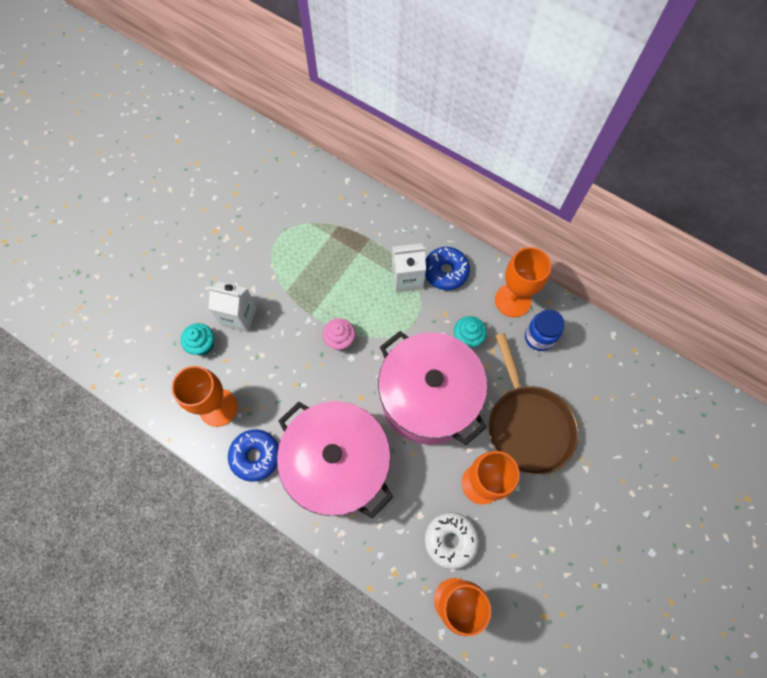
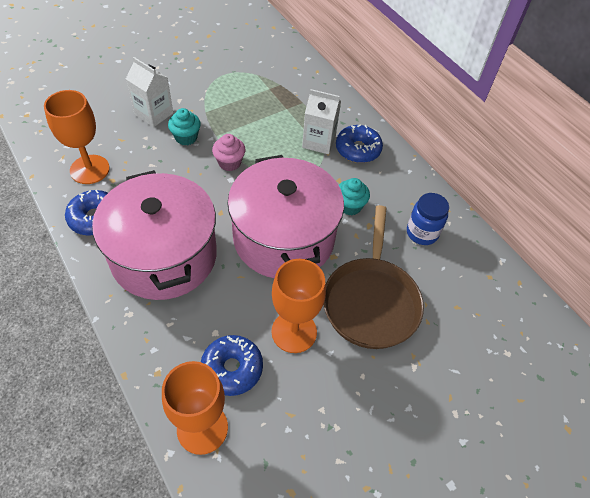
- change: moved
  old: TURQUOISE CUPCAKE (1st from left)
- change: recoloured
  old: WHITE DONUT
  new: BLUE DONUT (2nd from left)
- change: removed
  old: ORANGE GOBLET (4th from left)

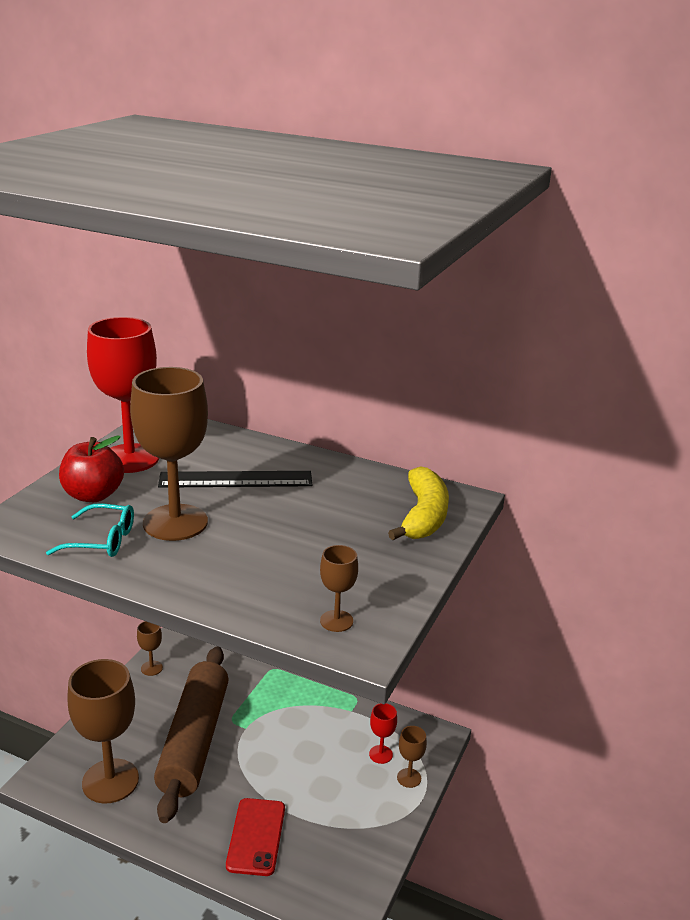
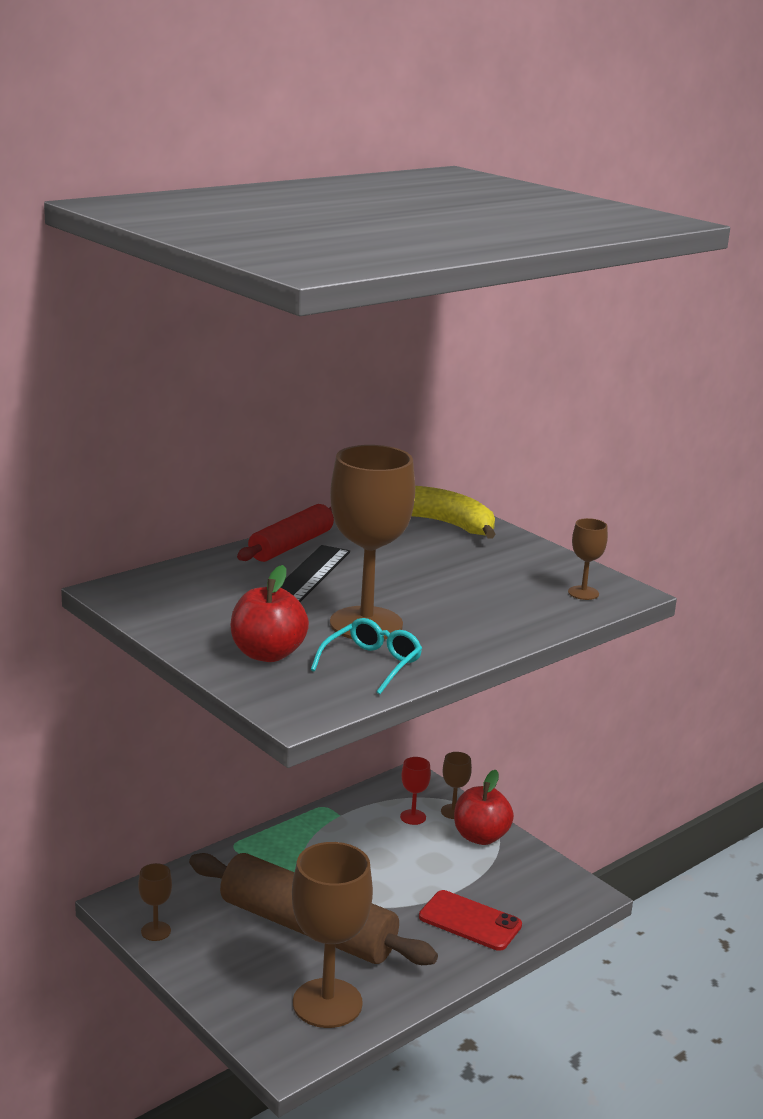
- change: removed
  old: RED GOBLET (1st from left)
- change: added
  new: RED ROLLING PIN
- change: added
  new: RED APPLE (2nd from left)

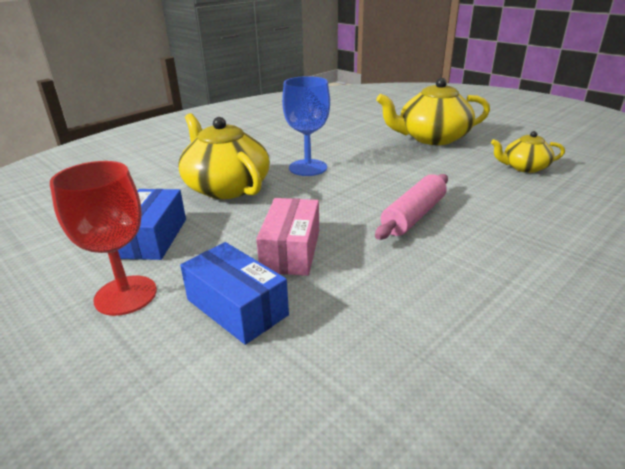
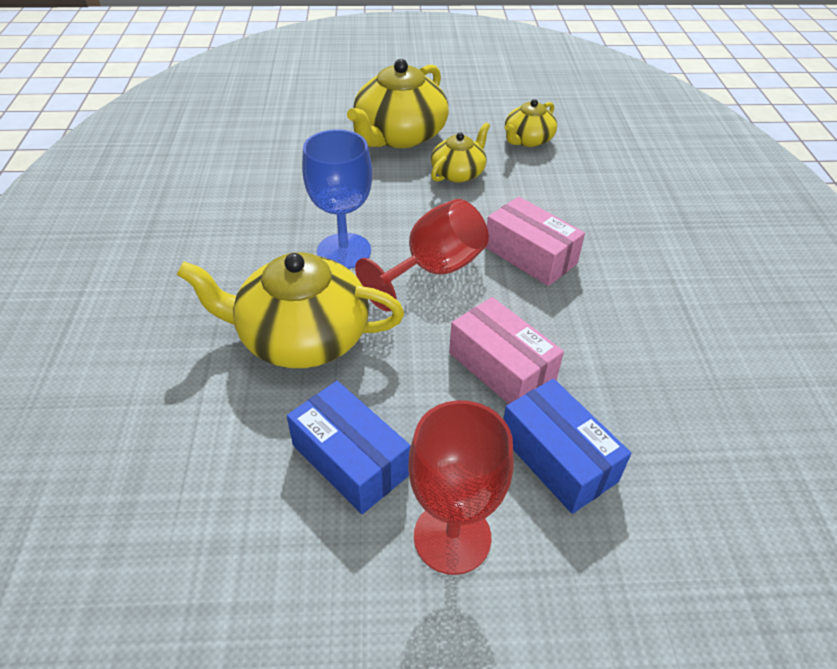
- change: turned
  old: BLUE BOX (2nd from left)
  degrees: 60
- change: replaced
  old: PINK ROLLING PIN
  new: PINK BOX (2nd from left)
- change: added
  new: RED GOBLET (1st from left)
- change: added
  new: YELLOW TEAPOT (3rd from left)

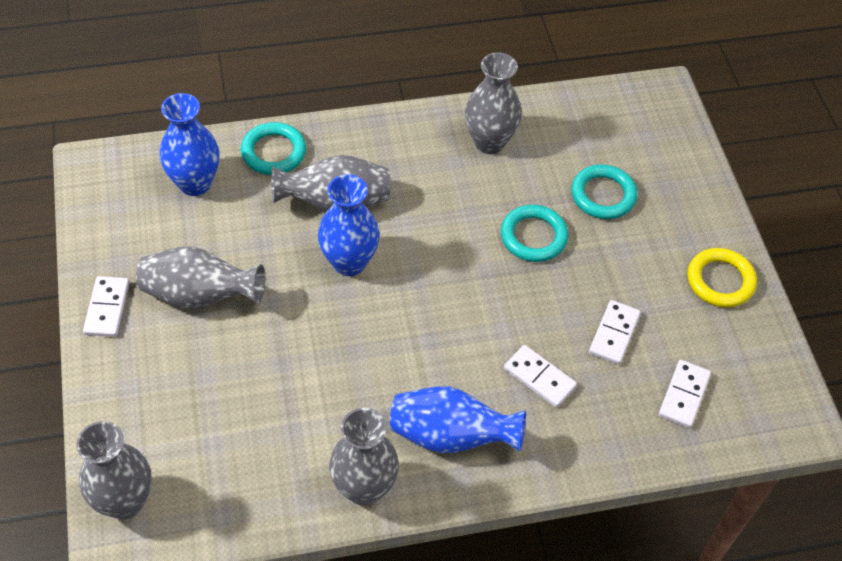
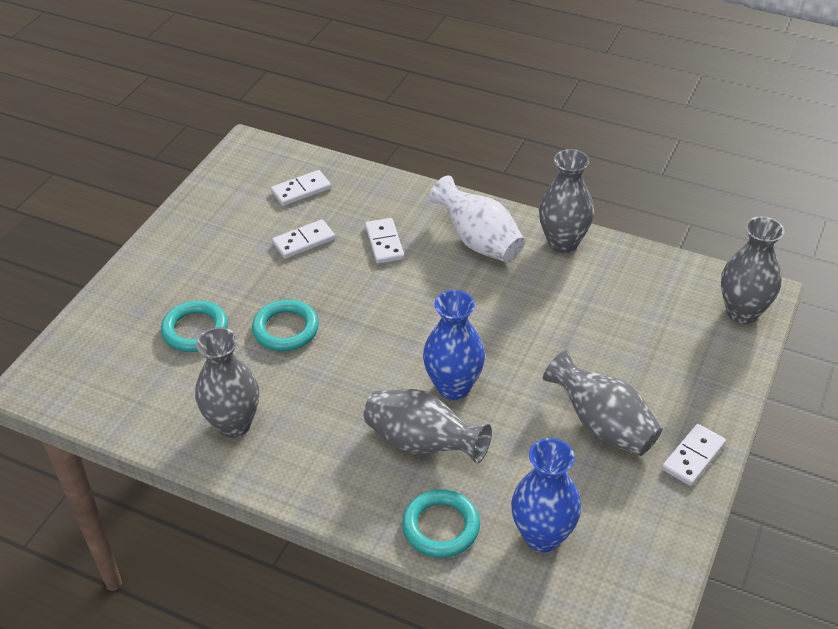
- change: recoloured
  old: BLUE VASE (3rd from left)
  new: WHITE VASE
- change: removed
  old: YELLOW RING

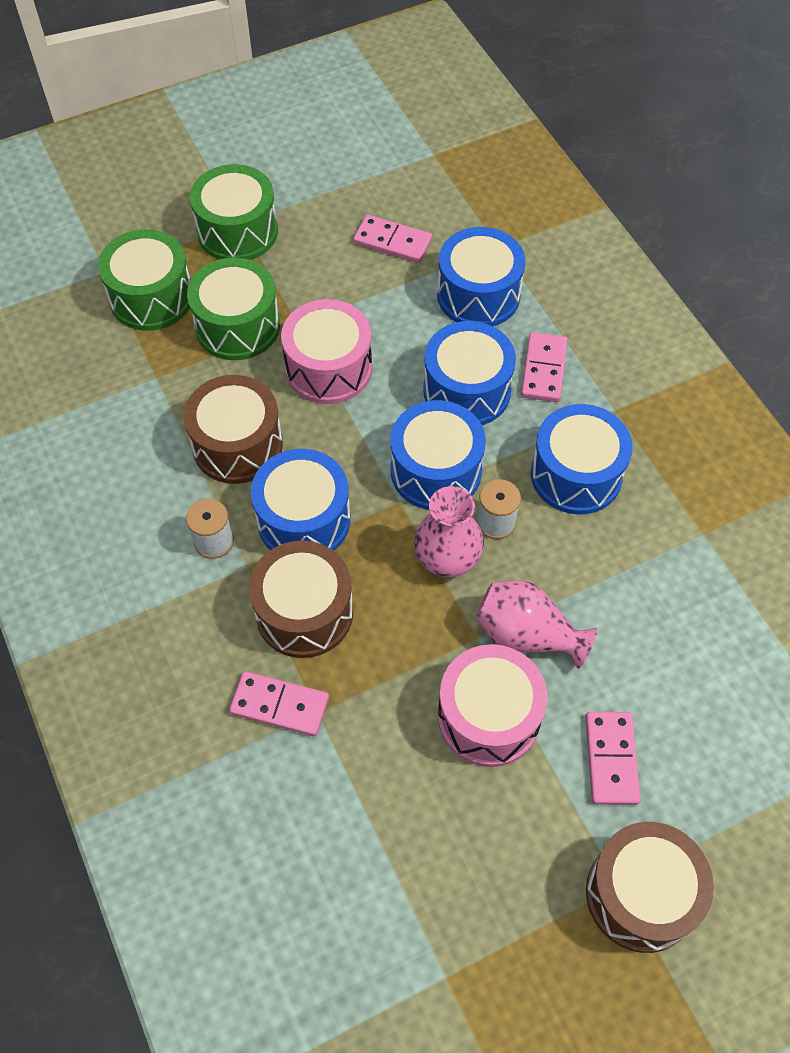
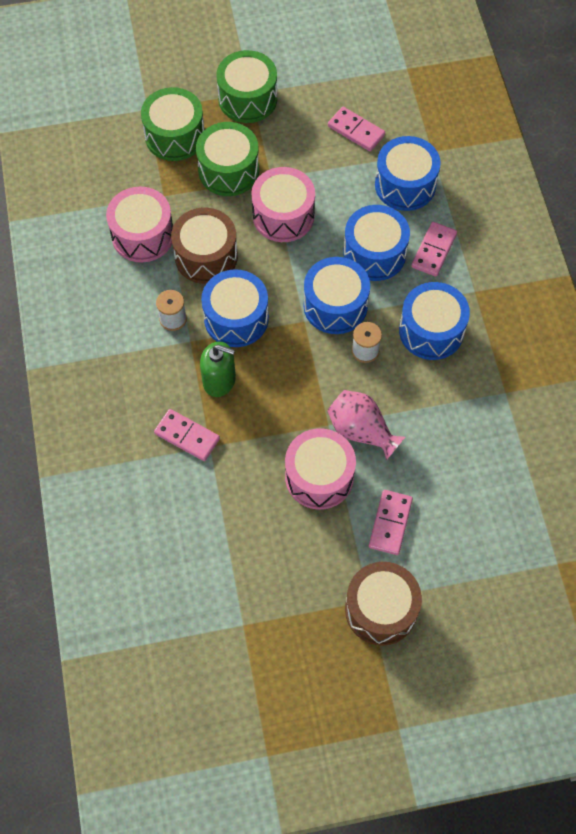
- change: replaced
  old: BROWN DRUM (2nd from left)
  new: GREEN SOAP DISPENSER
- change: removed
  old: PINK VASE (1st from left)
- change: added
  new: PINK DRUM (1st from left)

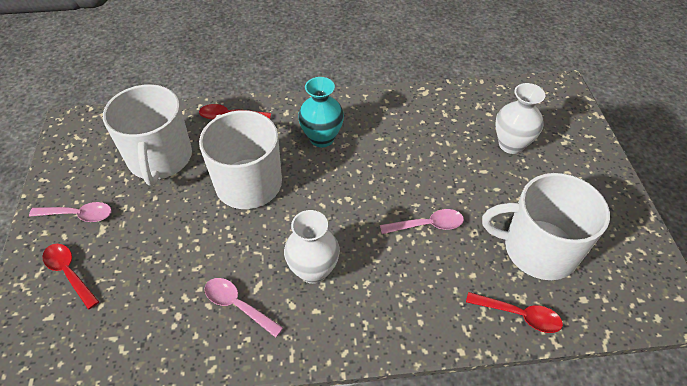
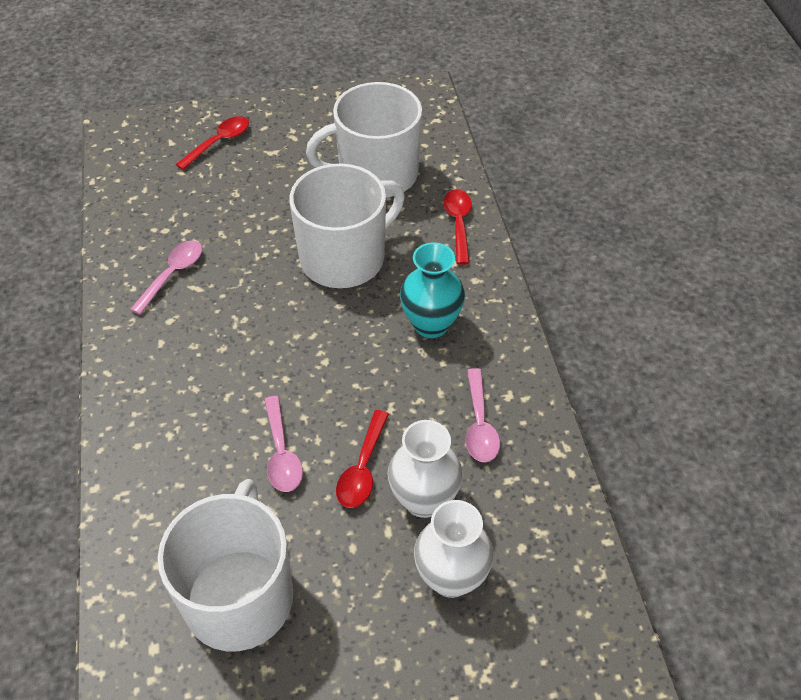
- change: moved
  old: PINK SPOON (1st from left in the first image)
  new: PINK SPOON (3rd from left)
- change: moved
  old: WHITE VASE (1st from left)
- change: moved
  old: RED SPOON (3rd from left in the first image)
  new: RED SPOON (2nd from left)

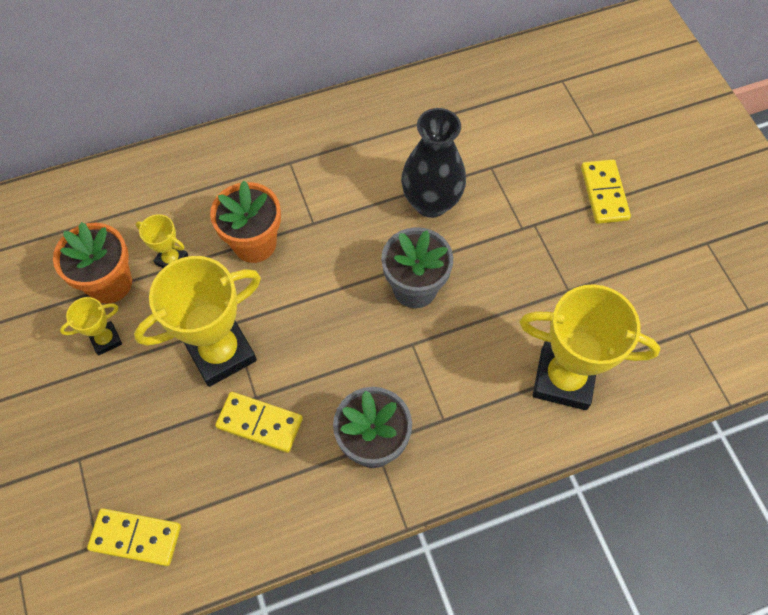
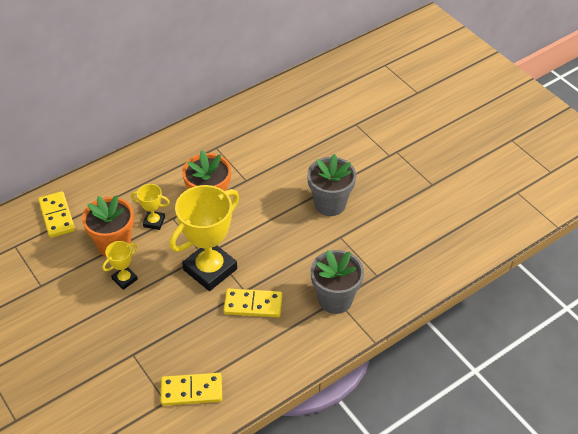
- change: removed
  old: BLACK VASE
- change: removed
  old: YELLOW TROPHY (4th from left)
- change: moved
  old: YELLOW DOMINO (3rd from left in the first image)
  new: YELLOW DOMINO (1st from left)

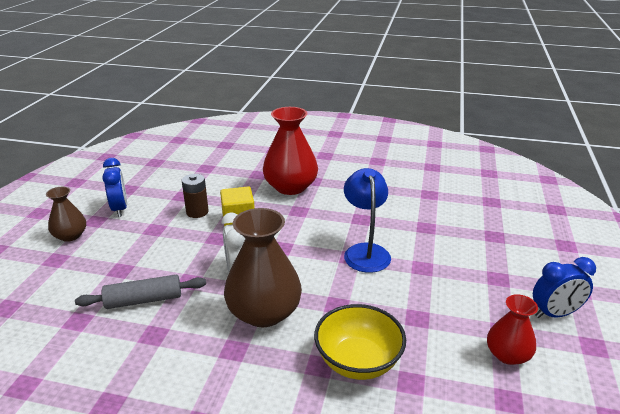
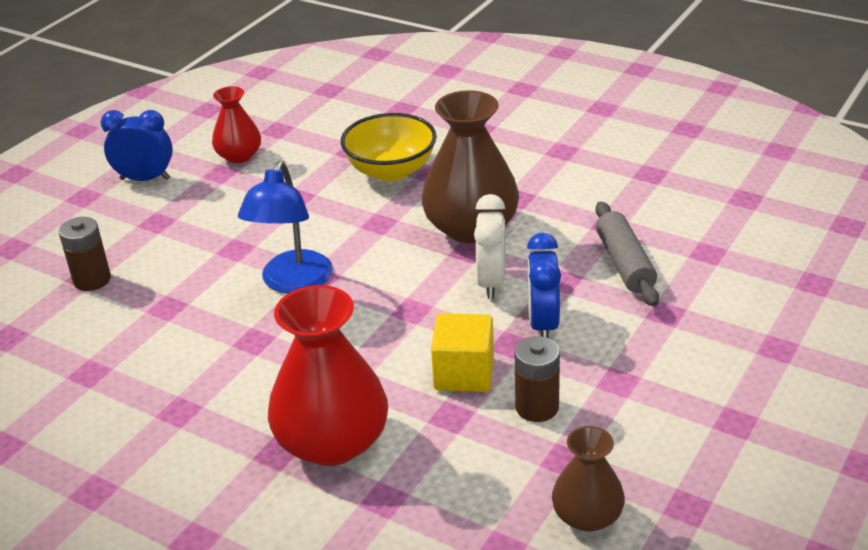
- change: moved
  old: BROWN VASE (1st from left in the first image)
  new: BROWN VASE (2nd from left)
- change: turned
  old: GREY ROLLING PIN
  degrees: 75
- change: moved
  old: BLUE CLOCK (1st from left in the first image)
  new: BLUE CLOCK (2nd from left)
- change: added
  new: BROWN BATTERY (1st from left)

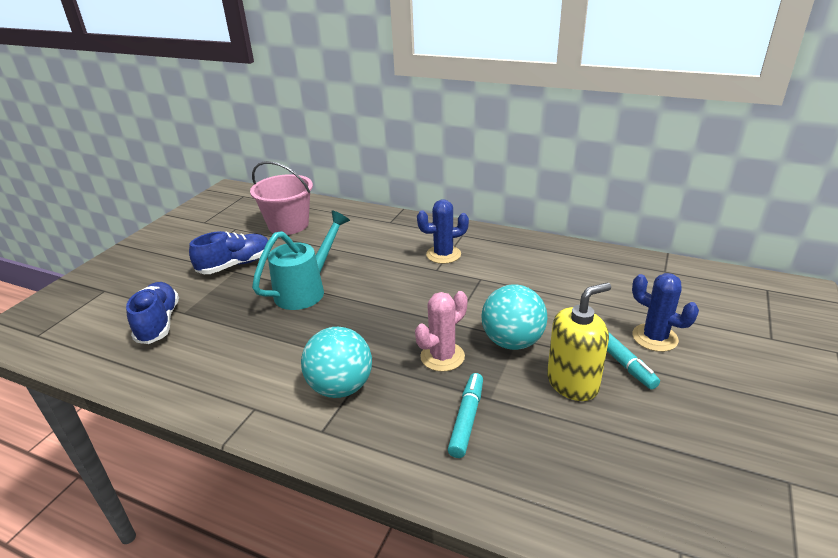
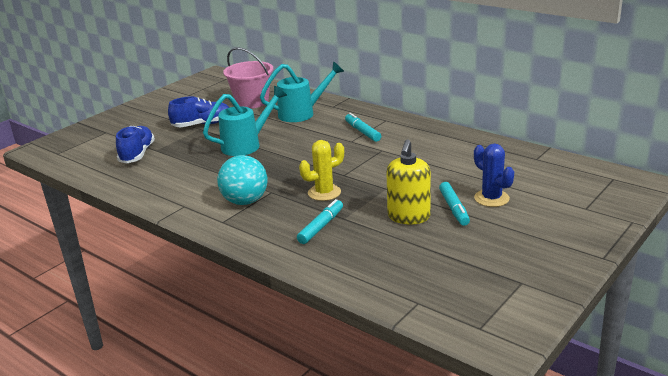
- change: recoloured
  old: PINK CACTUS
  new: YELLOW CACTUS
- change: replaced
  old: BLUE CACTUS (1st from left)
  new: TURQUOISE MARKER (2nd from left)
- change: removed
  old: TURQUOISE BALL (2nd from left)
- change: turned
  old: YELLOW SOAP DISPENSER
  degrees: 120
- change: added
  new: TURQUOISE WATERING CAN (2nd from left)

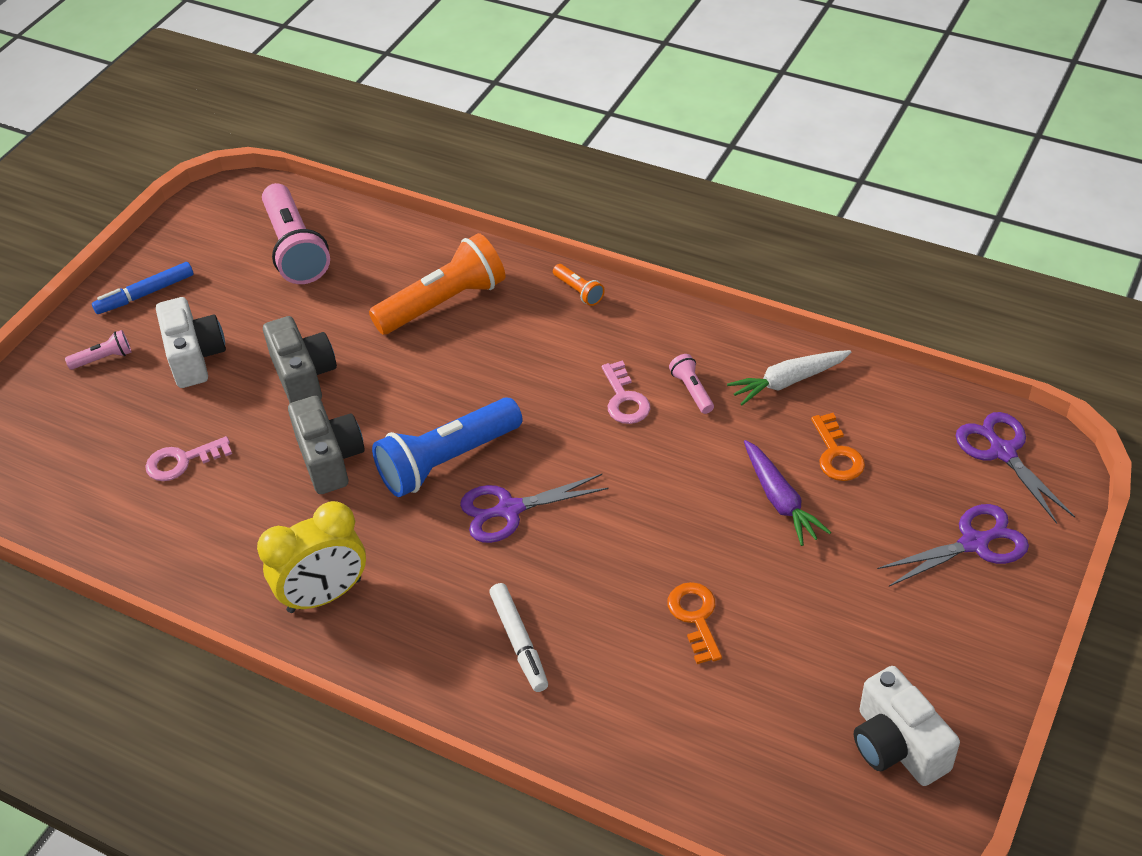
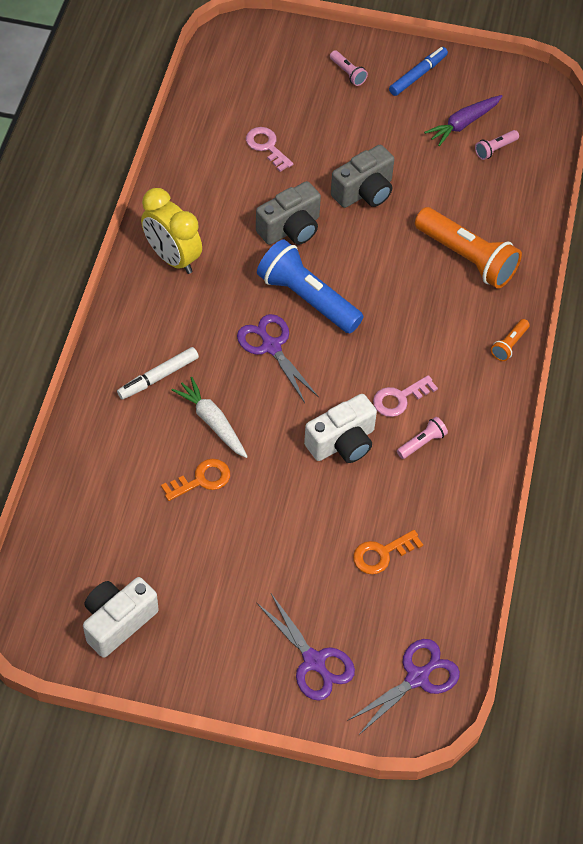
- change: turned
  old: BLUE MARKER
  degrees: 90
- change: moved
  old: WHITE CAMERA (1st from left in the first image)
  new: WHITE CAMERA (2nd from left)
- change: resized
  old: PINK FLASHLIGHT (2nd from left in the first image)
  factor: 0.45
- change: moved
  old: WHITE CARROT
- change: moved
  old: PURPLE CARROT

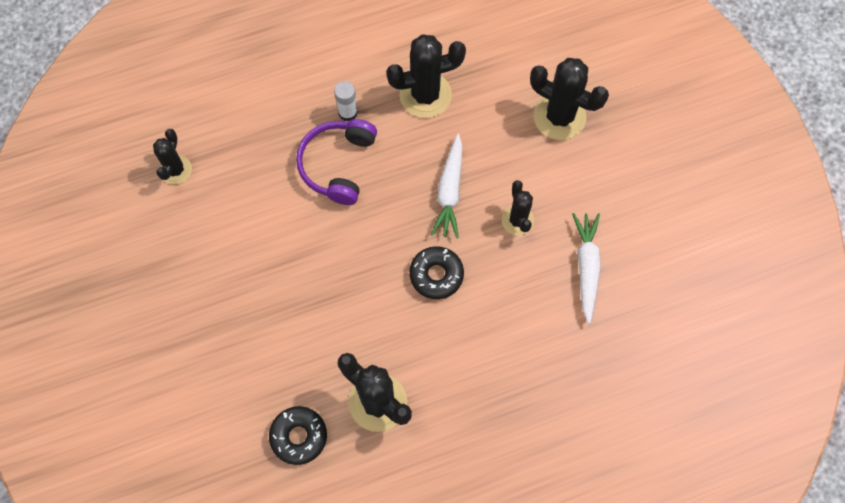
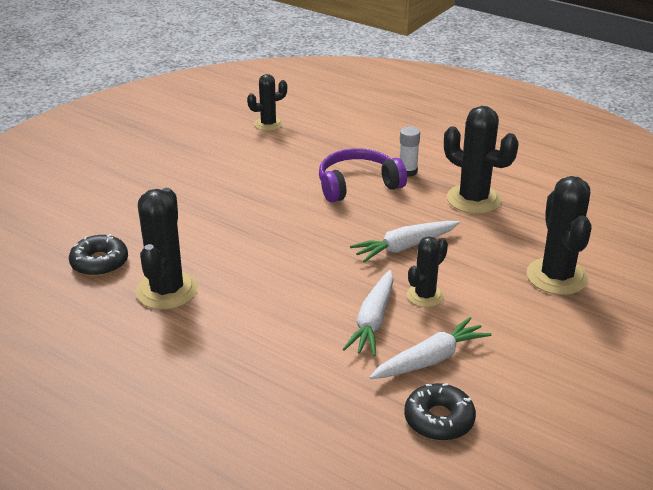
- change: moved
  old: BLACK DONUT (2nd from left)
- change: added
  new: WHITE CARROT (1st from left)

